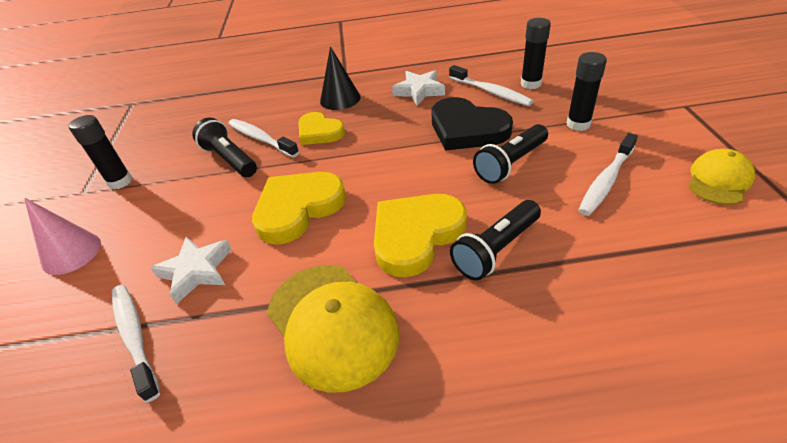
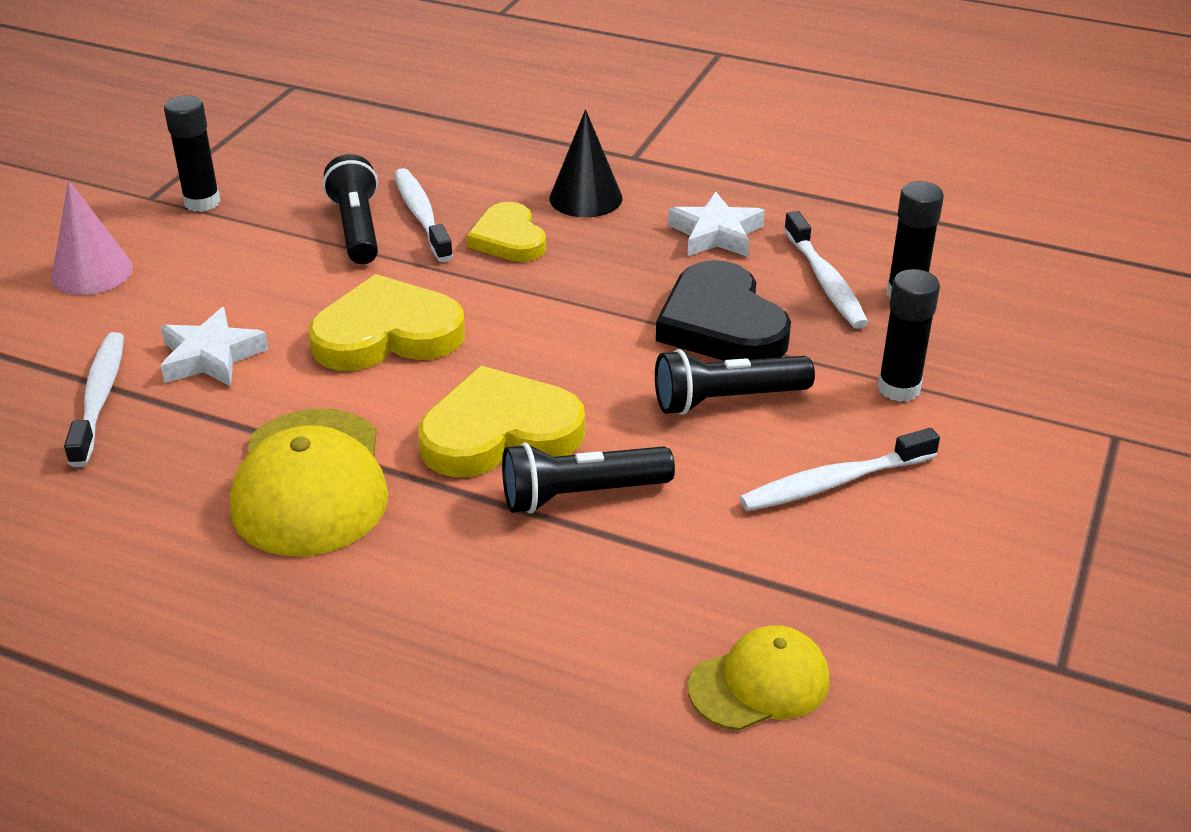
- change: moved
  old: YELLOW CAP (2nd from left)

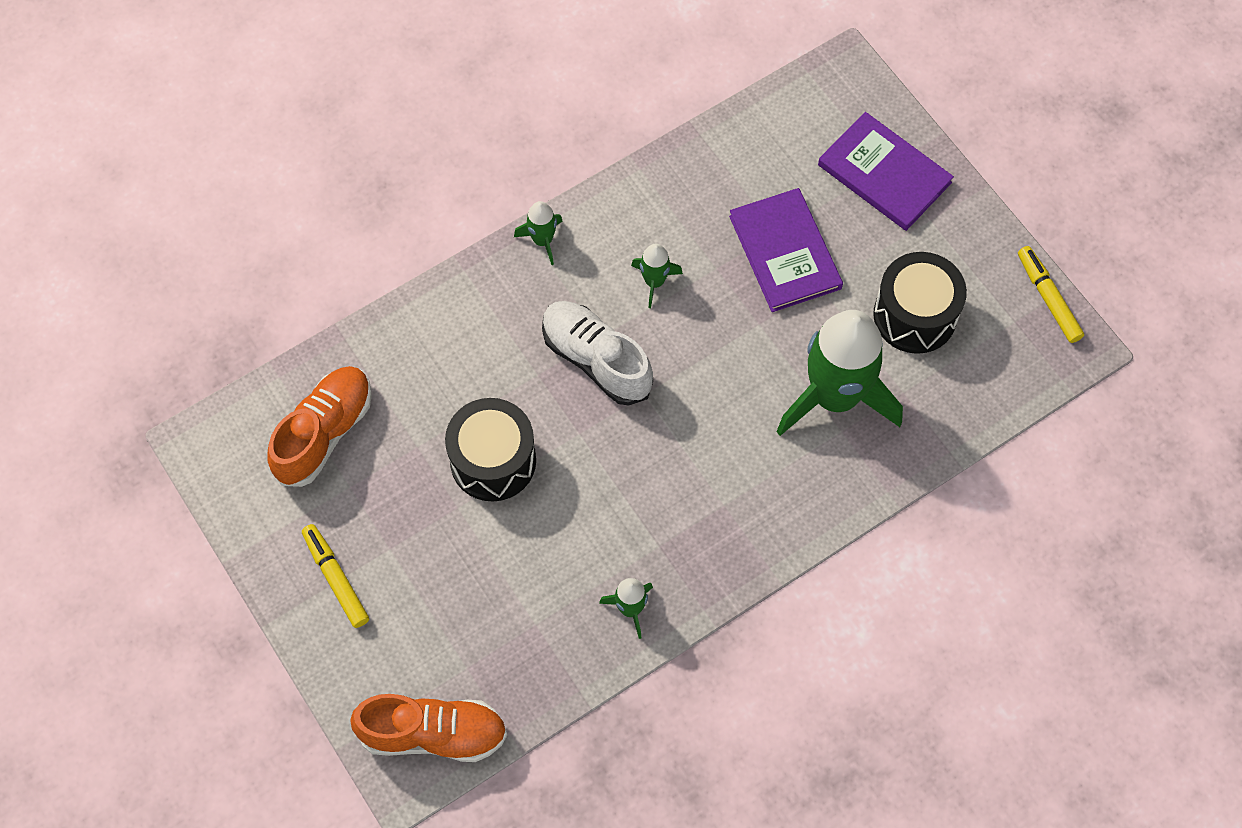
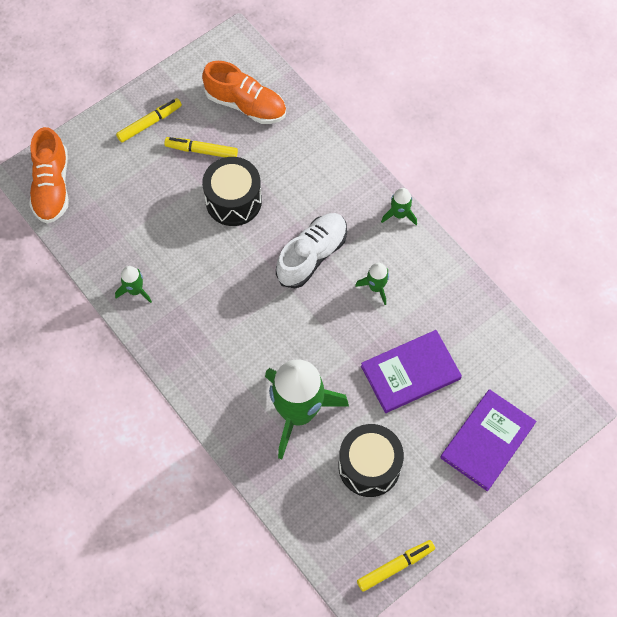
- change: added
  new: YELLOW MARKER (2nd from left)

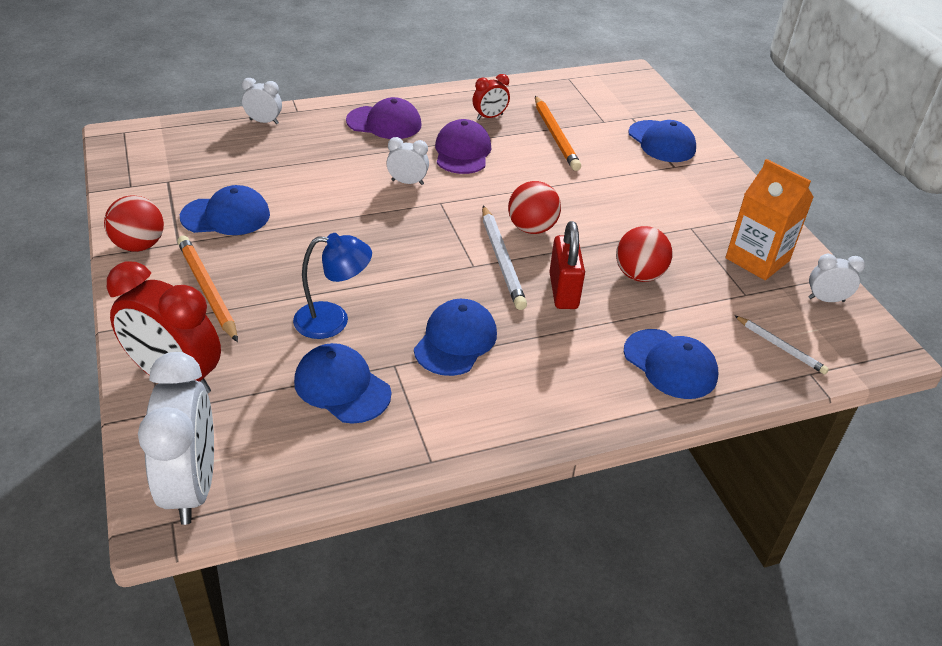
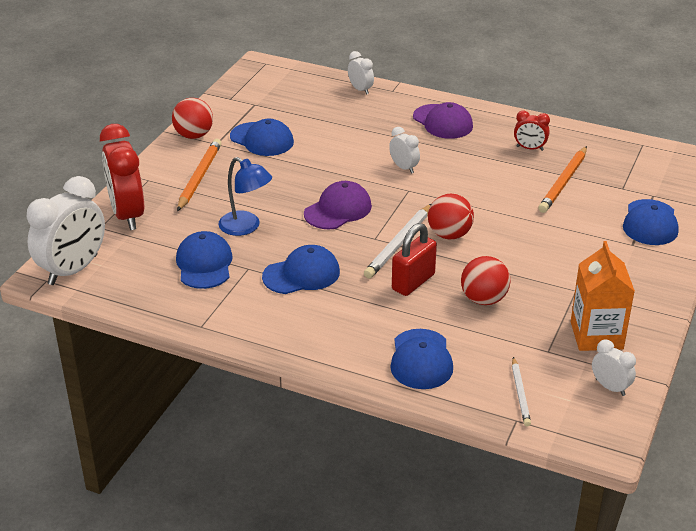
- change: moved
  old: PURPLE CAP (2nd from left in the first image)
  new: PURPLE CAP (1st from left)

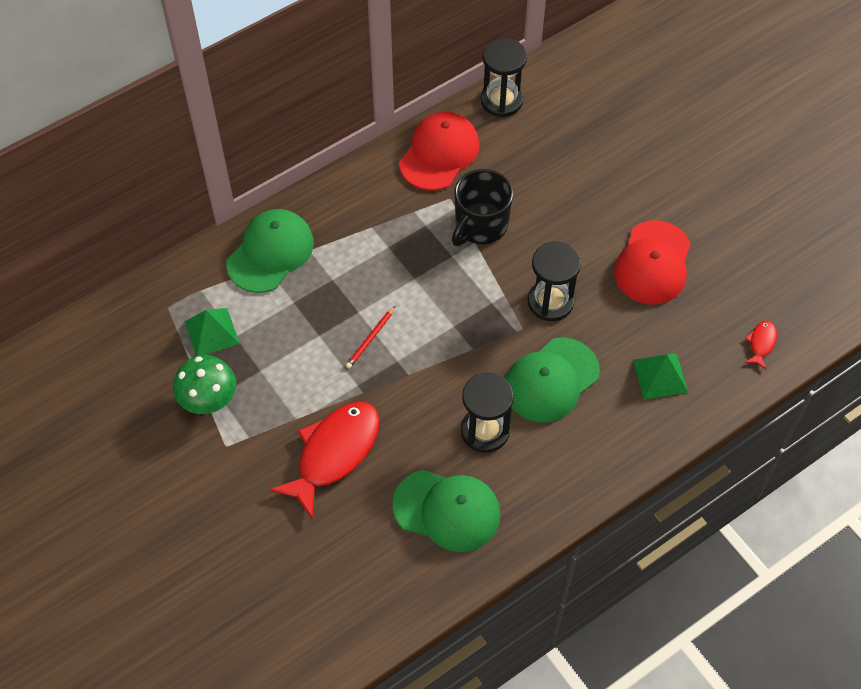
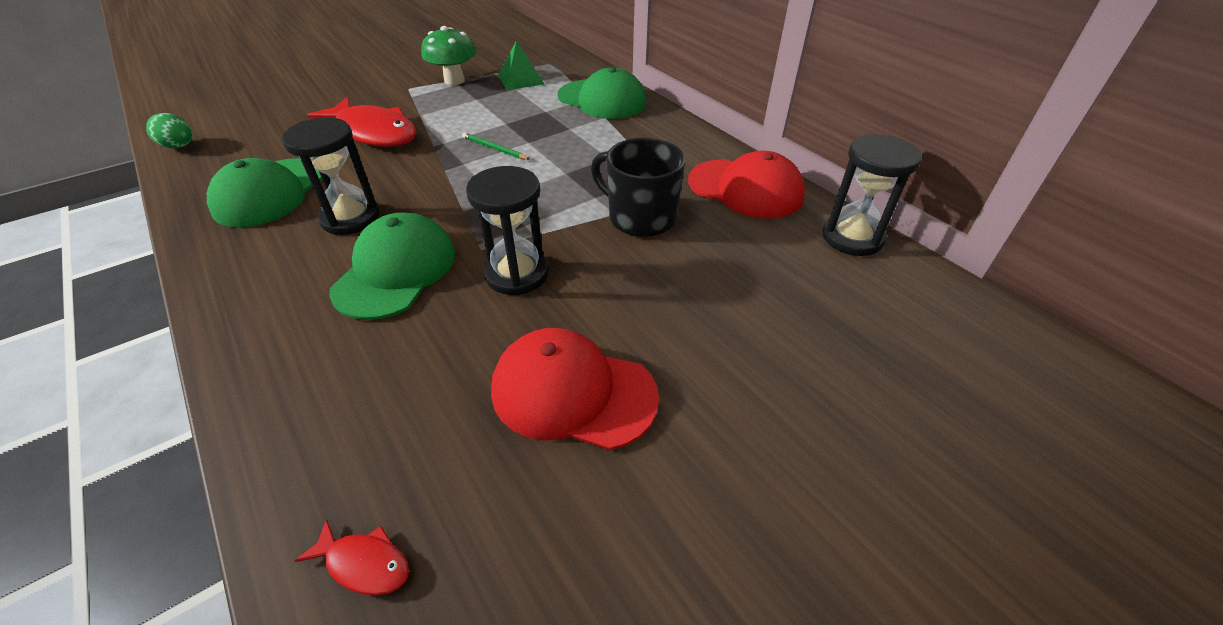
- change: recoloured
  old: RED PENCIL
  new: GREEN PENCIL
- change: turned
  old: GREEN CAP (3rd from left in the first image)
  degrees: 60
- change: removed
  old: GREEN PYRAMID (2nd from left)
- change: added
  new: GREEN EGG

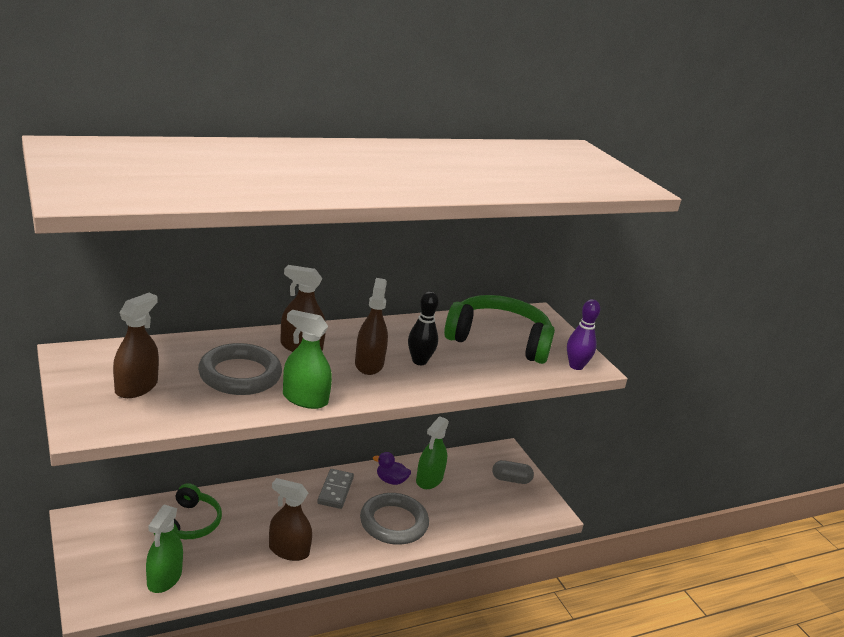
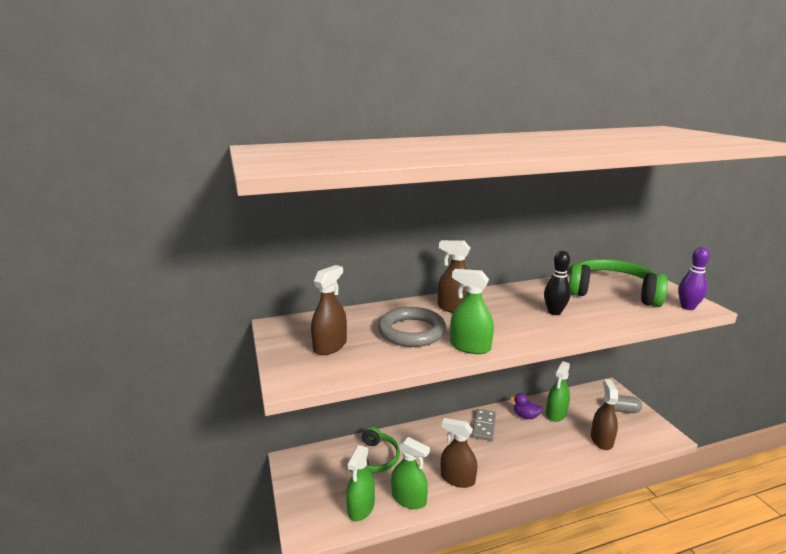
- change: moved
  old: BROWN SPRAY BOTTLE (4th from left)
- change: removed
  old: GREY RING (2nd from left)
- change: added
  new: GREEN SPRAY BOTTLE (2nd from left)

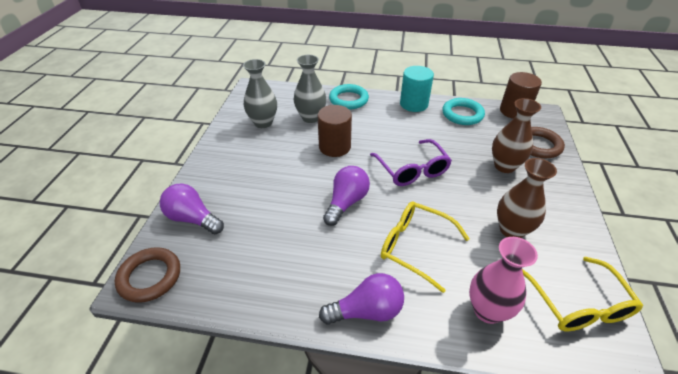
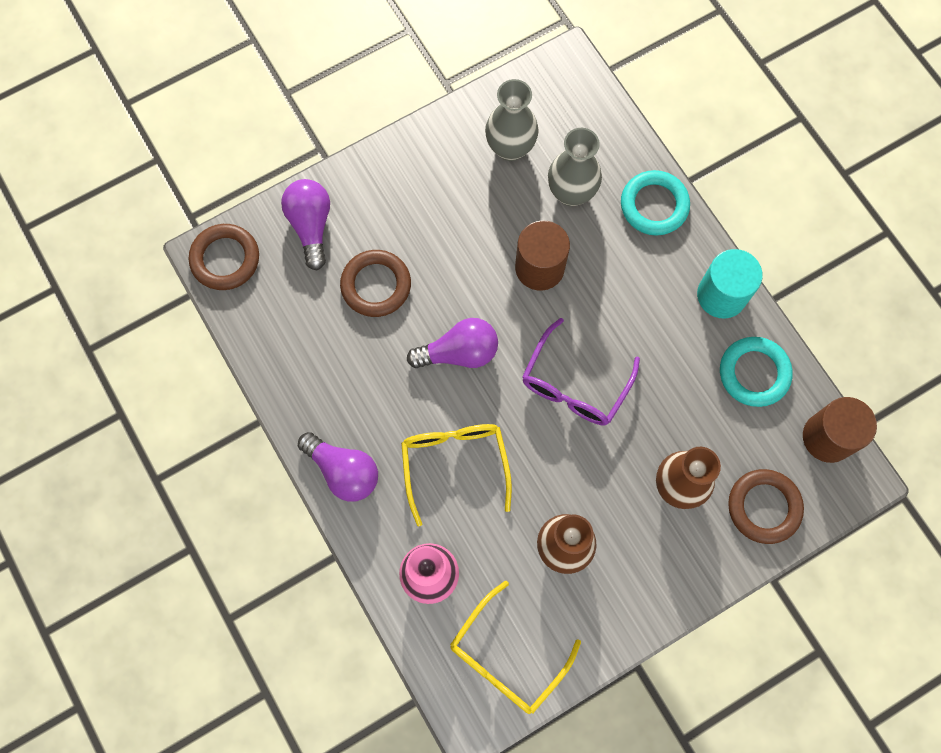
- change: added
  new: BROWN RING (2nd from left)

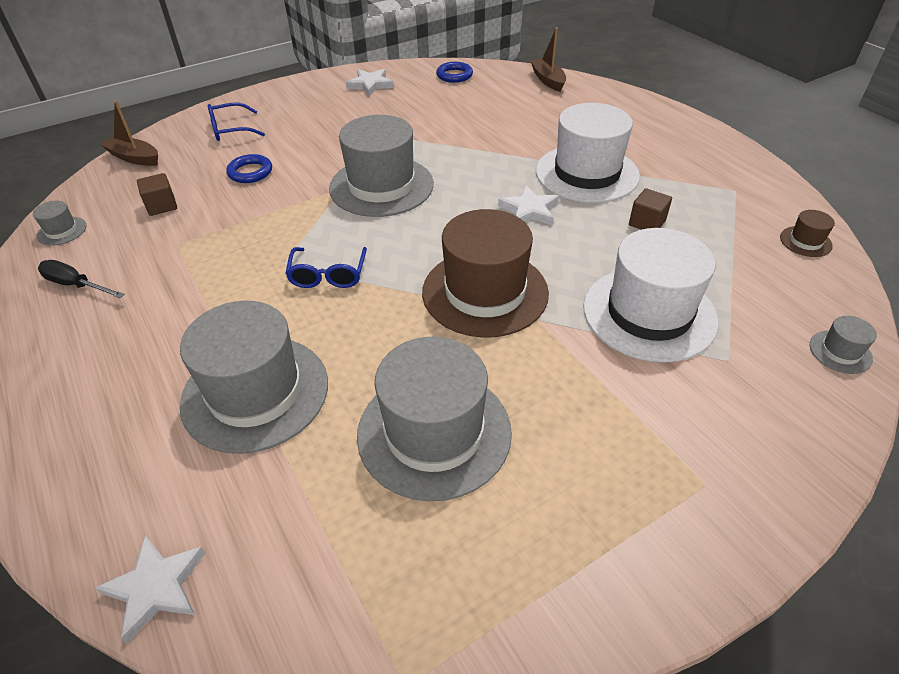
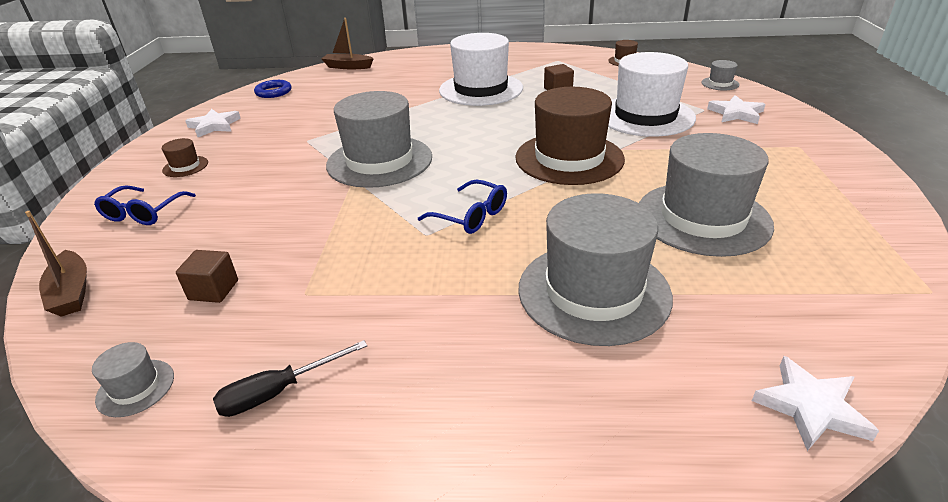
- change: turned
  old: BROWN BOAT (1st from left)
  degrees: -90
- change: removed
  old: BLUE RING (1st from left)
- change: moved
  old: WHITE STAR (3rd from left in the first image)
  new: WHITE STAR (2nd from left)
- change: added
  new: BROWN HAT (1st from left)

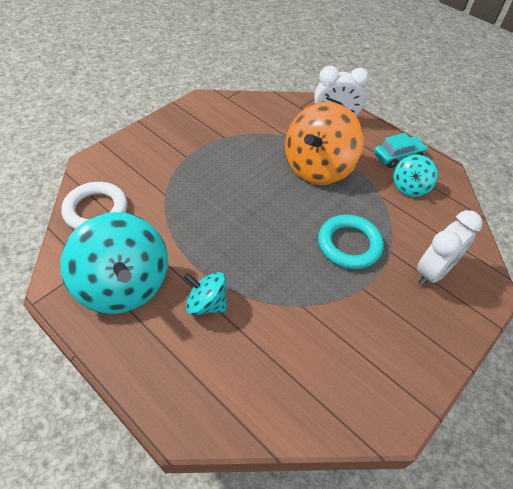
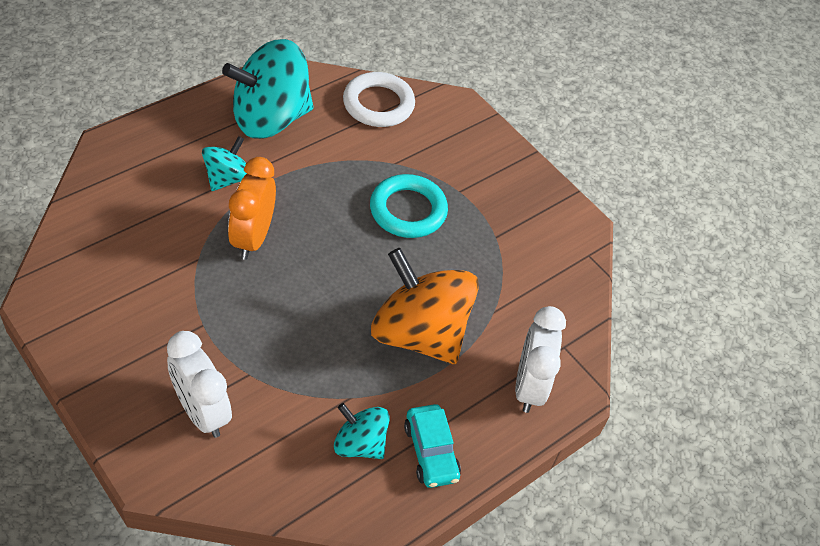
- change: moved
  old: TURQUOISE RING
- change: added
  new: ORANGE CLOCK

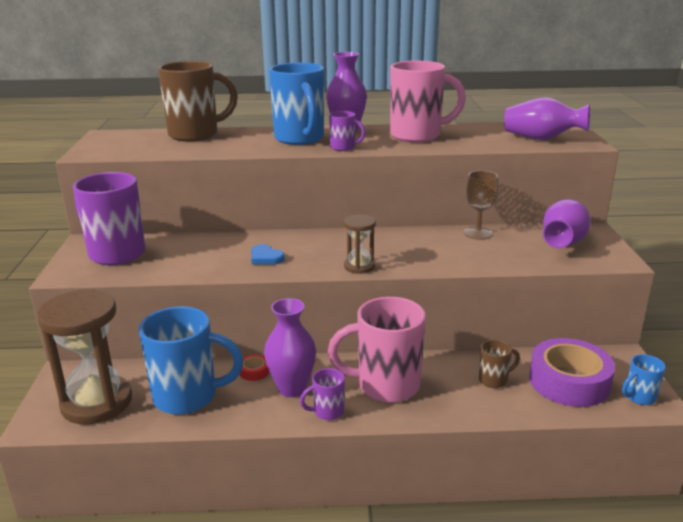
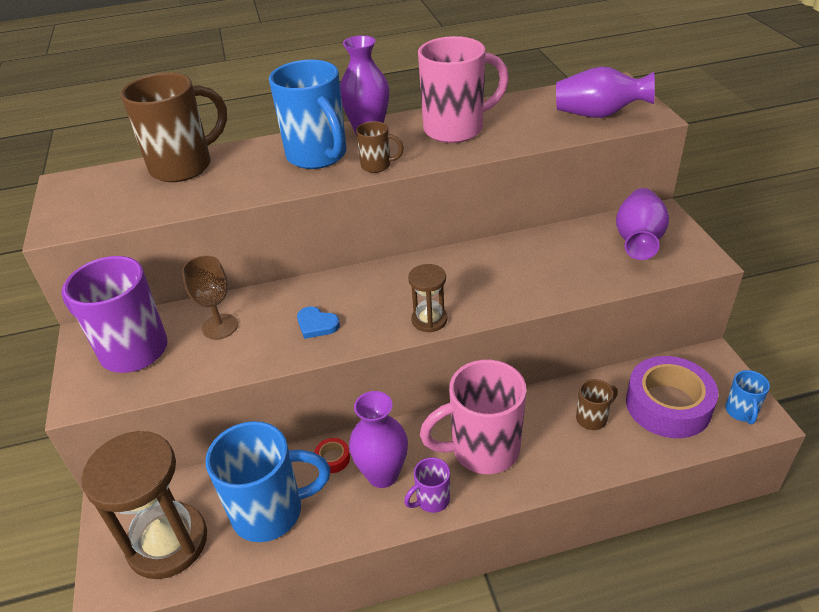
- change: recoloured
  old: PURPLE MUG (3rd from left)
  new: BROWN MUG (2nd from left)
- change: moved
  old: BROWN GOBLET
- change: turned
  old: BLUE MUG (3rd from left)
  degrees: -45

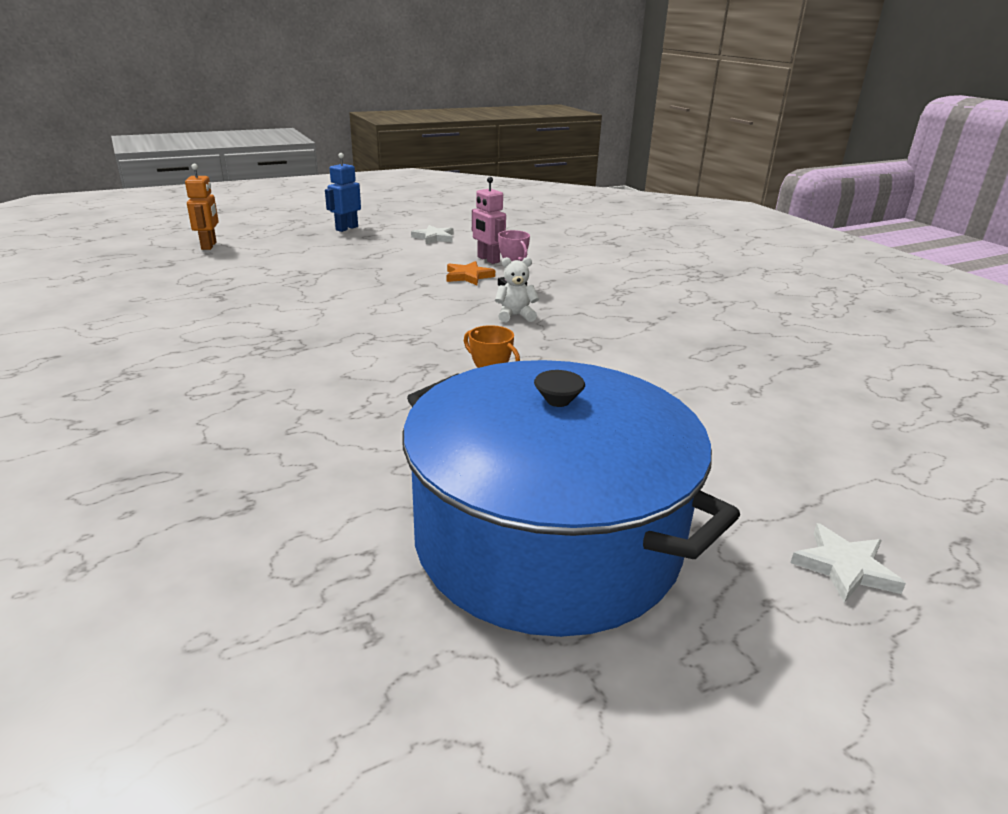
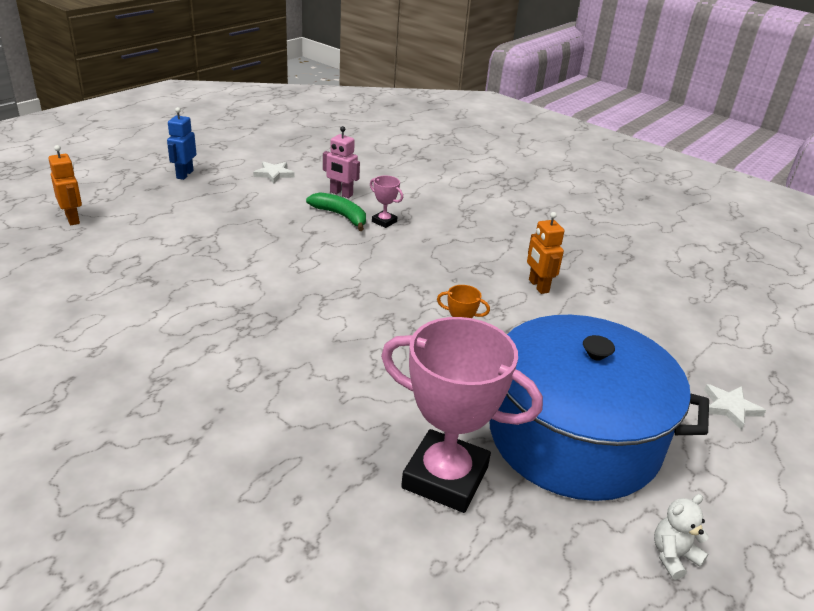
- change: replaced
  old: ORANGE STAR
  new: GREEN BANANA
- change: moved
  old: WHITE TEDDY BEAR
- change: added
  new: PINK TROPHY (2nd from left)
- change: added
  new: ORANGE ROBOT (2nd from left)

